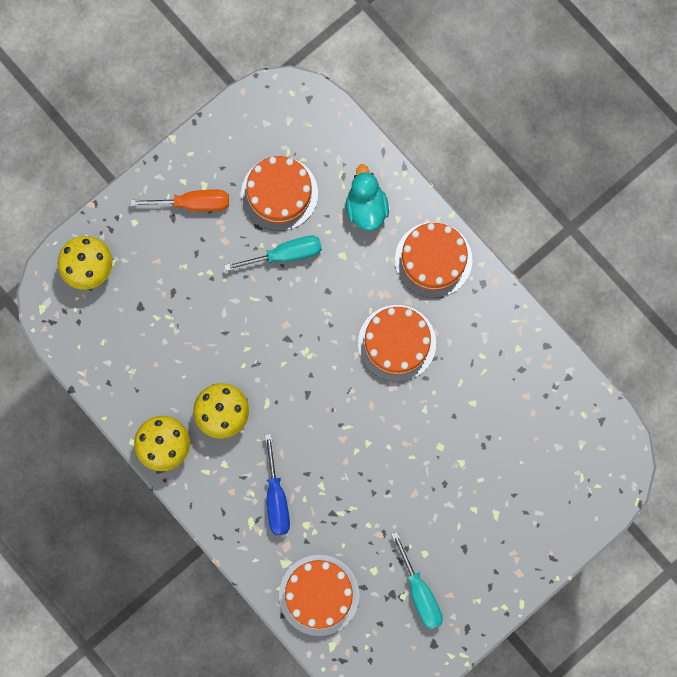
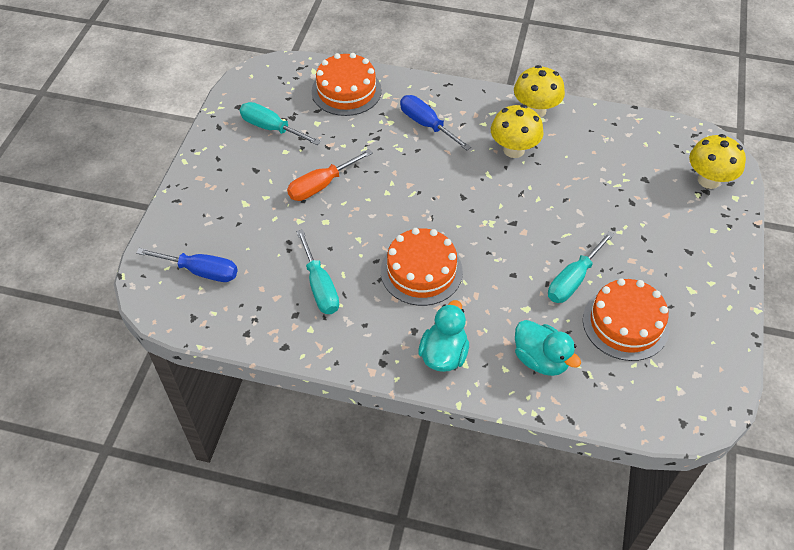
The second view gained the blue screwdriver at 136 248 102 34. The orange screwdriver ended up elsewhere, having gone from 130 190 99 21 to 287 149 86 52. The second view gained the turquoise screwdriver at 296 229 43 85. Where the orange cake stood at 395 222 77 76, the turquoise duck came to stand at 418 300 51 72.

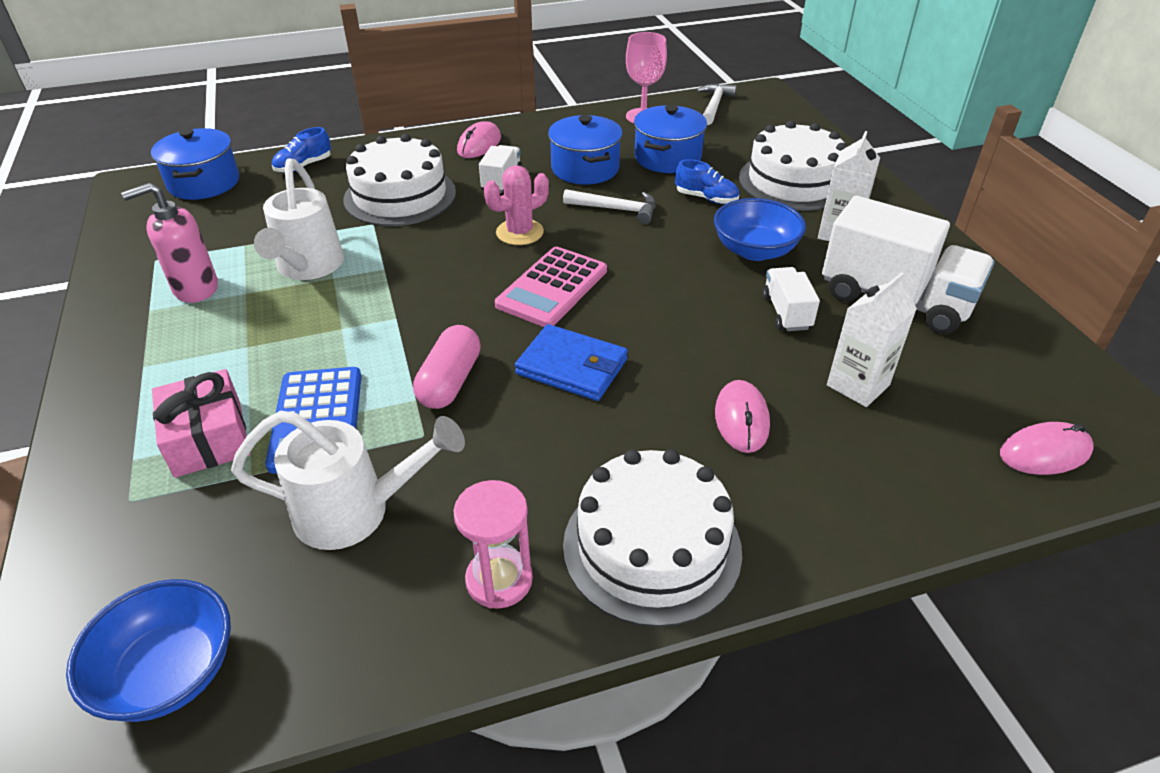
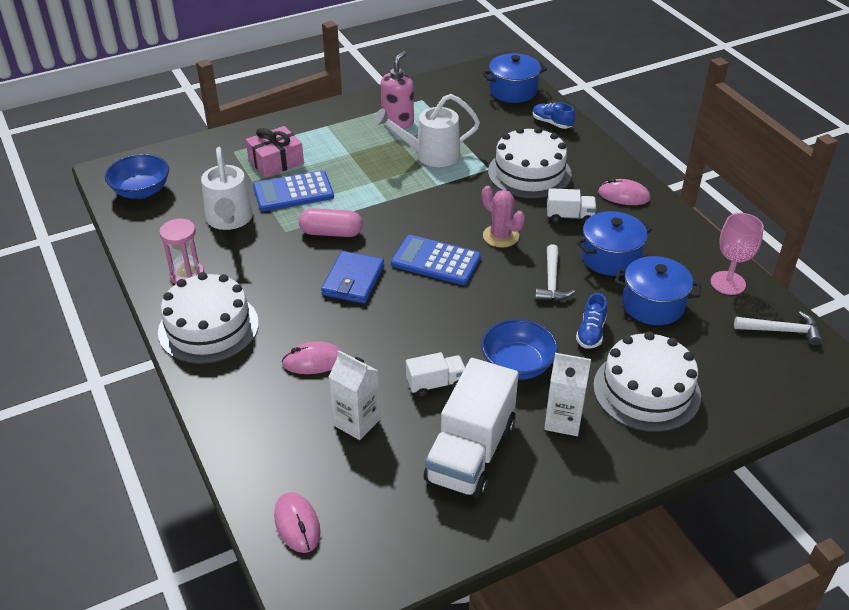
The pink soap dispenser at 121 183 97 120 ended up facing another way, 60 degrees clockwise from before. What was the pink calculator at 495 247 112 80 turned into the blue calculator at 391 235 90 50.

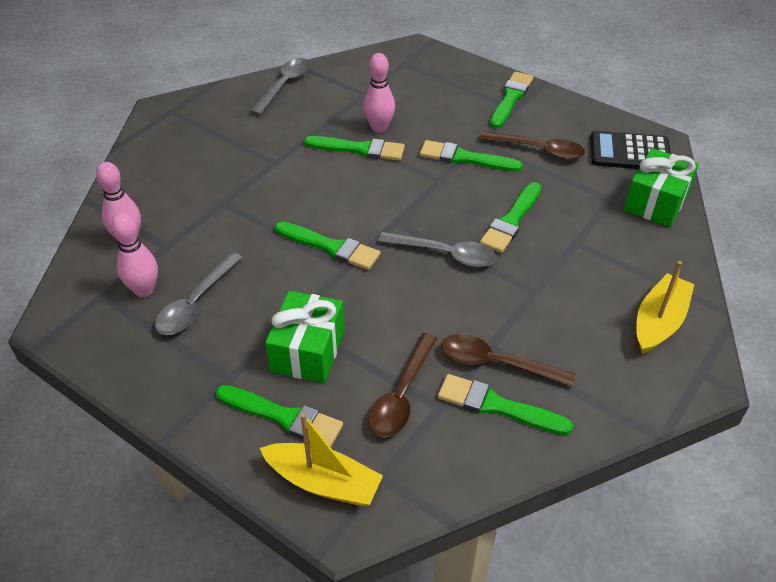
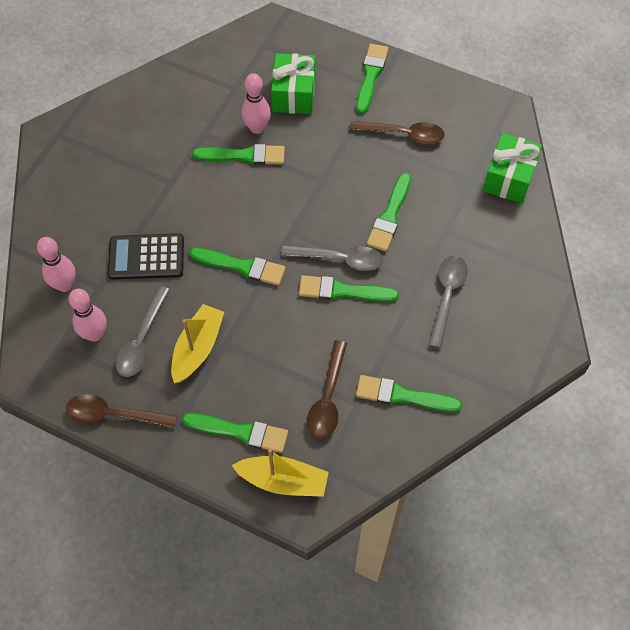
The brown spoon ended up elsewhere, having gone from 441 334 135 53 to 66 394 111 34. The black calculator ended up elsewhere, having gone from 590 131 81 38 to 108 233 76 47. The yellow boat ended up elsewhere, having gone from 636 261 59 93 to 171 304 53 79. The green gift ended up elsewhere, having gone from 265 291 80 92 to 271 53 44 61. The green brush ended up elsewhere, having gone from 420 140 103 32 to 299 275 100 27. The grey spoon ended up elsewhere, having gone from 250 58 60 57 to 428 255 40 93.

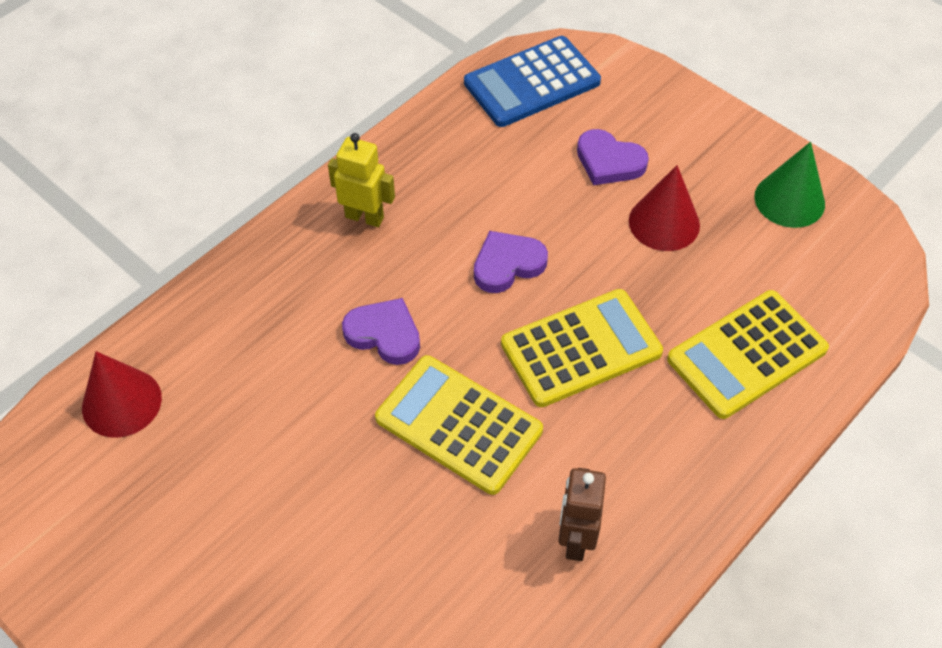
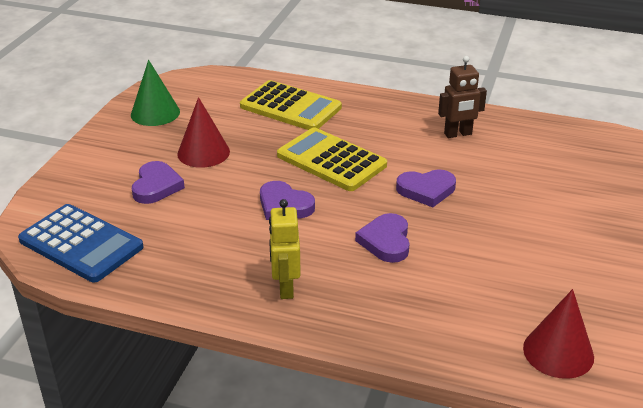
Where the yellow calculator stood at 375 355 168 140, the purple heart came to stand at 396 169 60 38.

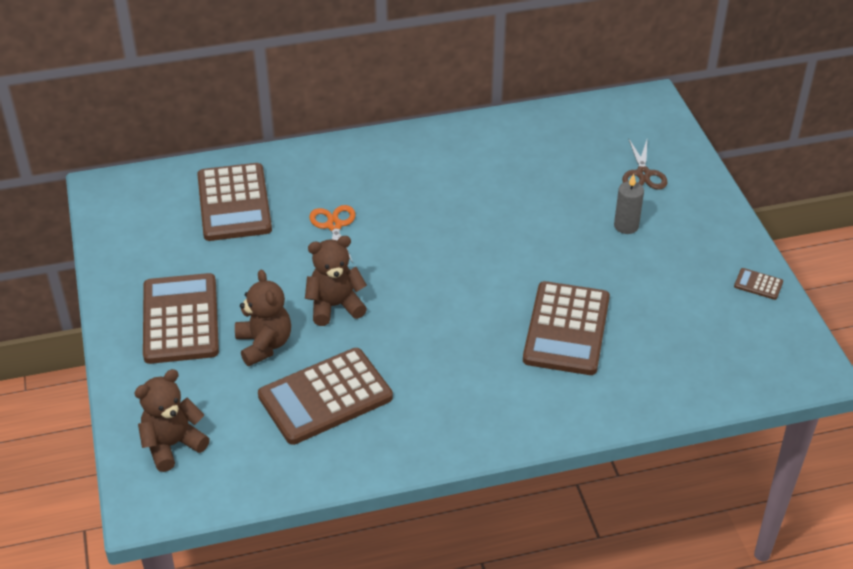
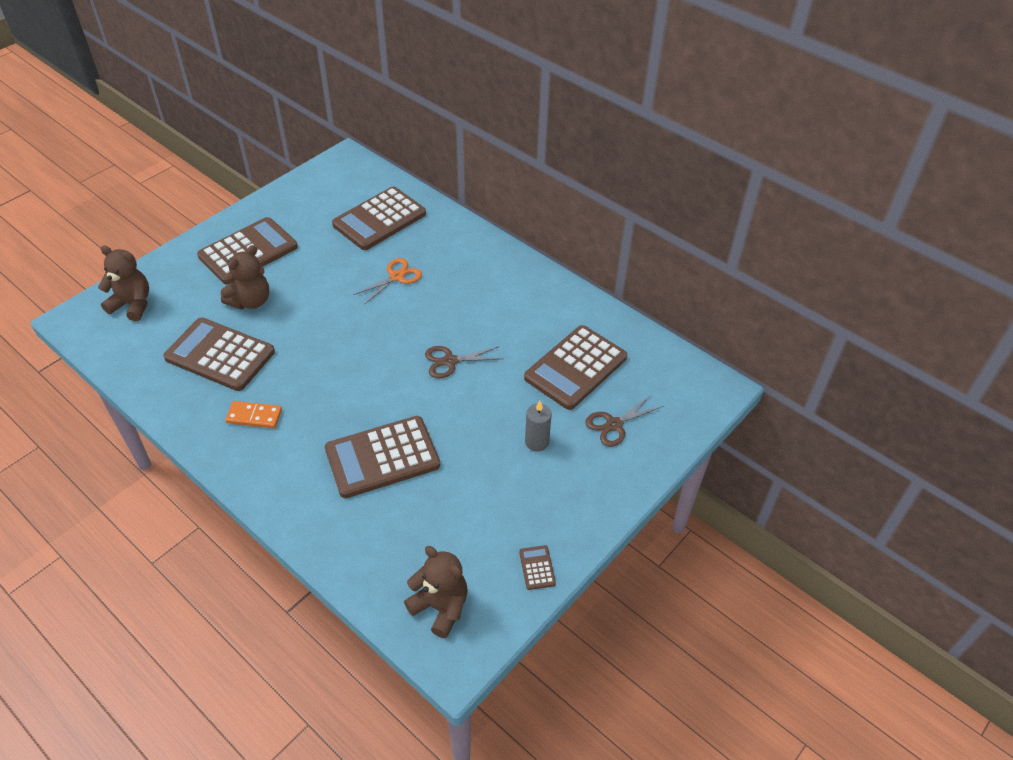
The second view gained the orange domino at 225 401 57 27. The brown teddy bear ended up elsewhere, having gone from 305 236 62 90 to 404 546 64 92. The second view gained the brown scissors at 425 346 78 32. The second view gained the brown calculator at 524 325 103 85.

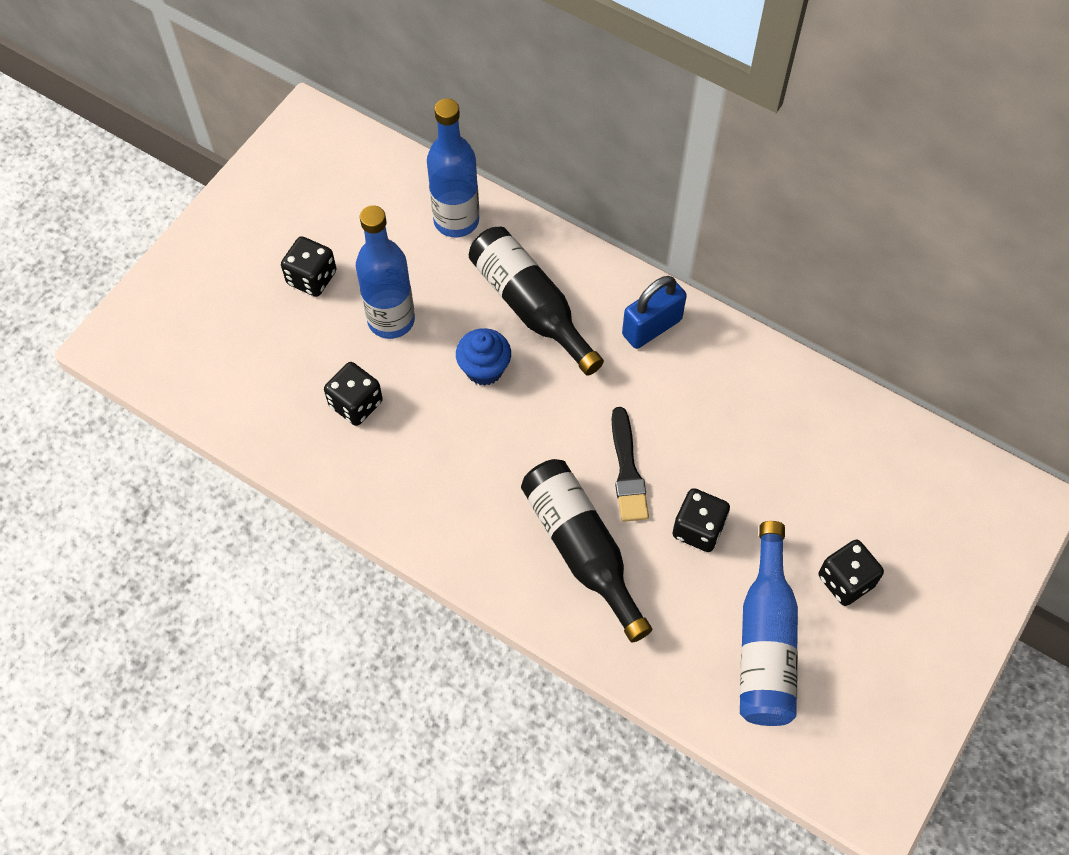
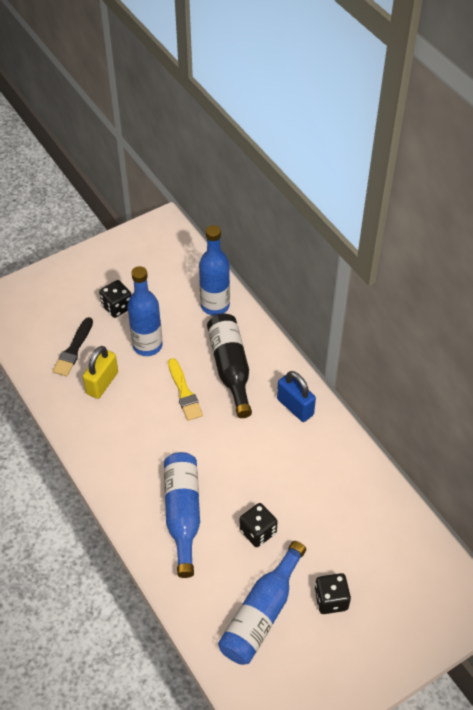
The black brush ended up elsewhere, having gone from 611 407 38 115 to 52 317 41 59. Where the black dice stood at 324 362 59 64, the yellow padlock came to stand at 83 346 35 53. What was the black bottle at 521 459 131 184 turned into the blue bottle at 164 452 36 126. Where the blue cupcake stood at 456 328 55 58, the yellow brush came to stand at 168 358 35 63. The blue padlock at 622 276 65 73 ended up facing another way, 60 degrees clockwise from before.

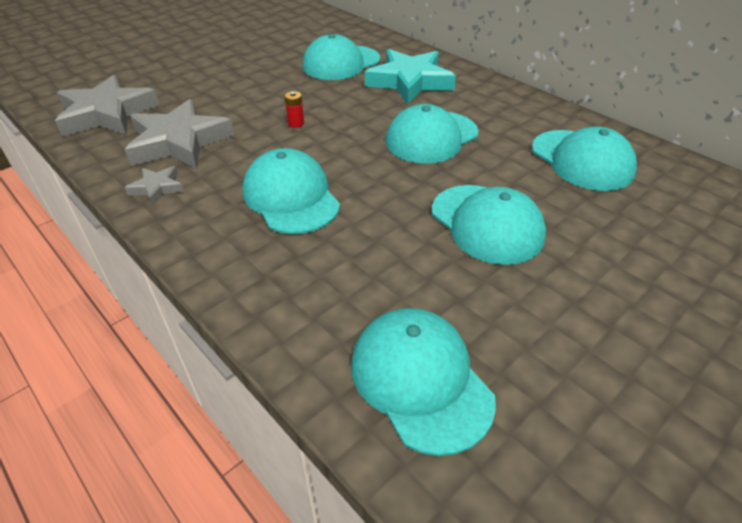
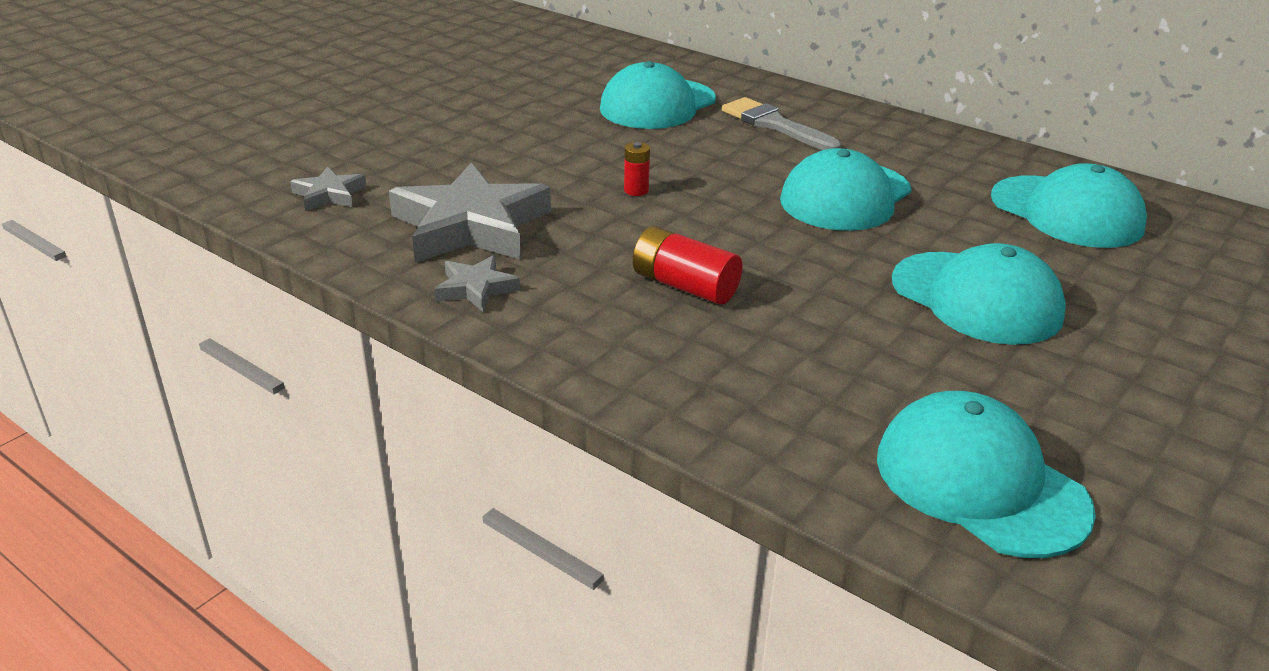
The size of the grey star at 55 75 104 62 changed by a factor of 0.47. Where the turquoise cap stood at 243 148 97 86, the red battery came to stand at 633 226 110 79. Where the turquoise star stood at 365 49 91 55, the grey brush came to stand at 722 97 119 53.

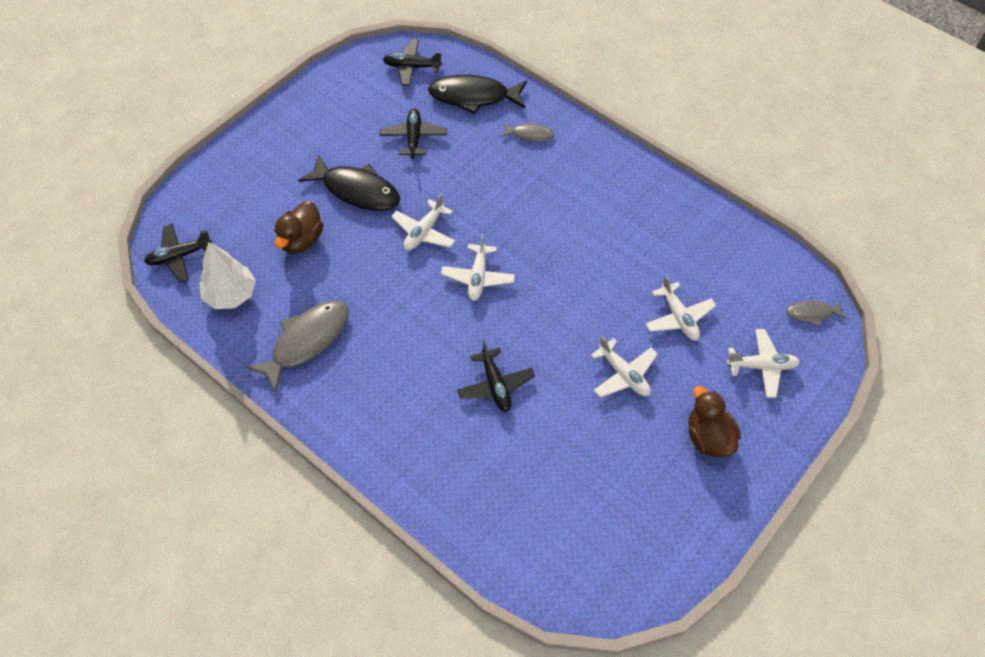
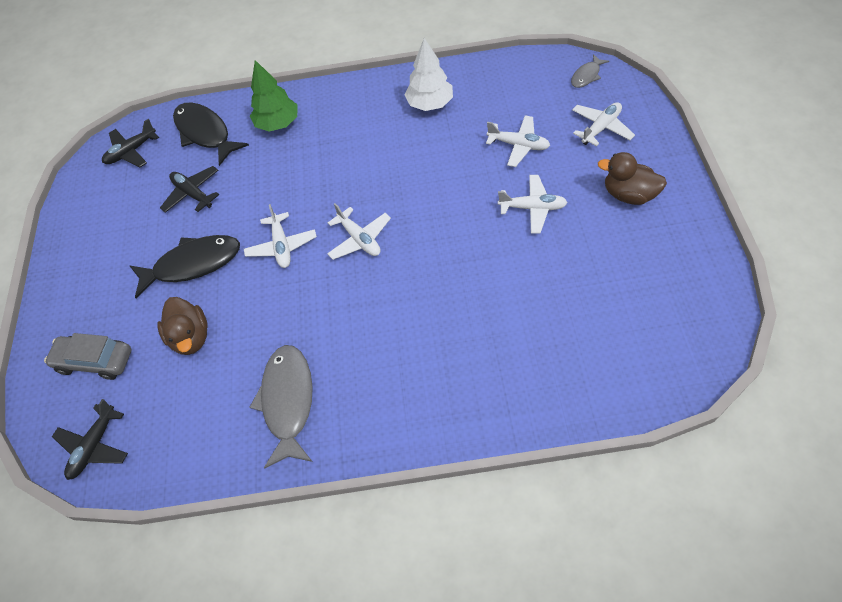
The second view gained the grey car at 44 333 87 47. The black fish at 428 75 99 39 ended up facing another way, 90 degrees clockwise from before. Where the grey fish stood at 501 121 53 21, the green tree came to stand at 250 60 48 72. The white tree ended up elsewhere, having gone from 199 242 57 67 to 405 38 48 73. The second view lost the black plane at 457 341 78 71.

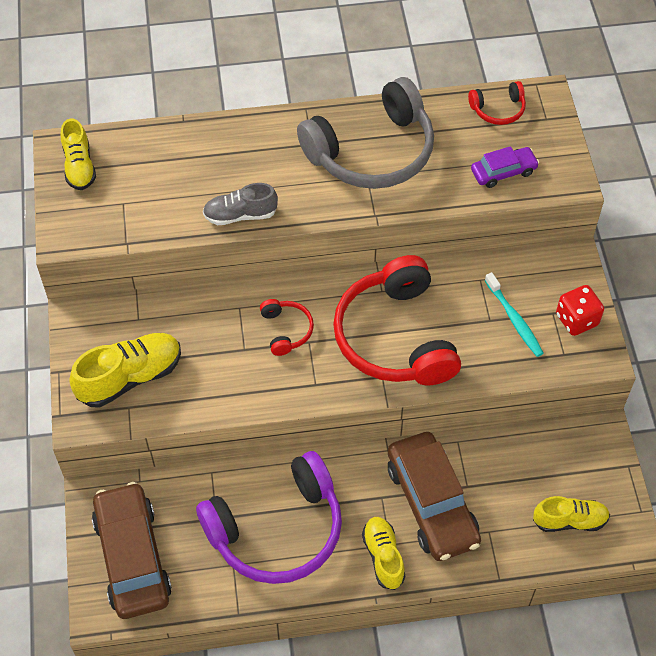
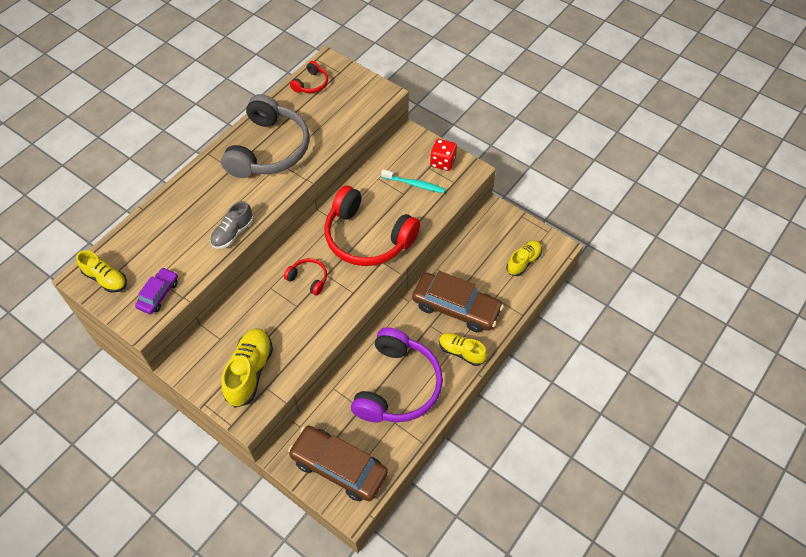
The purple car ended up elsewhere, having gone from 471 146 68 42 to 135 267 43 47.

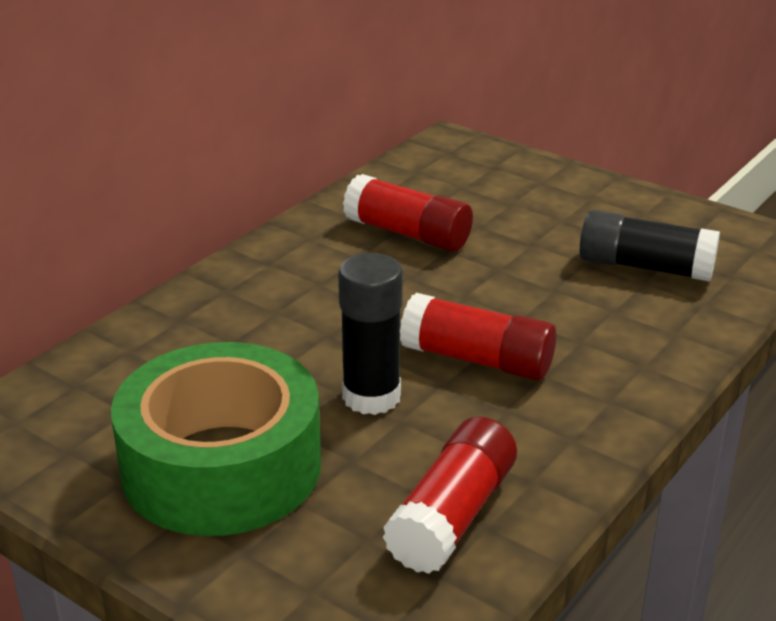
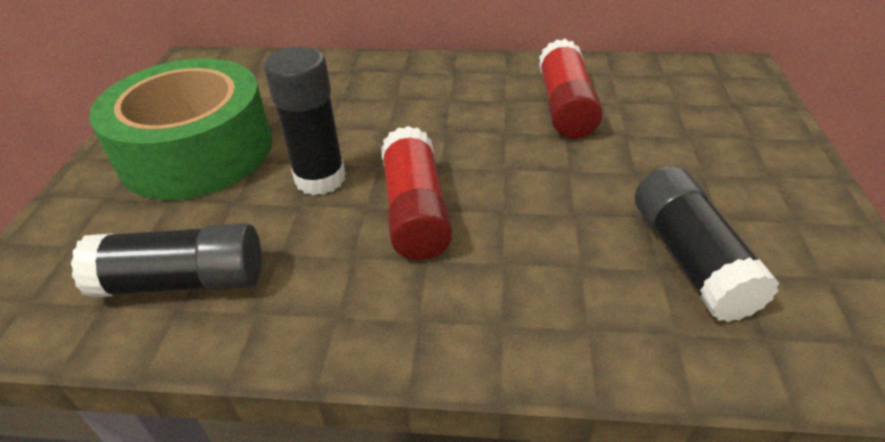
What was the red glue stick at 383 416 134 158 turned into the black glue stick at 71 223 191 75.

